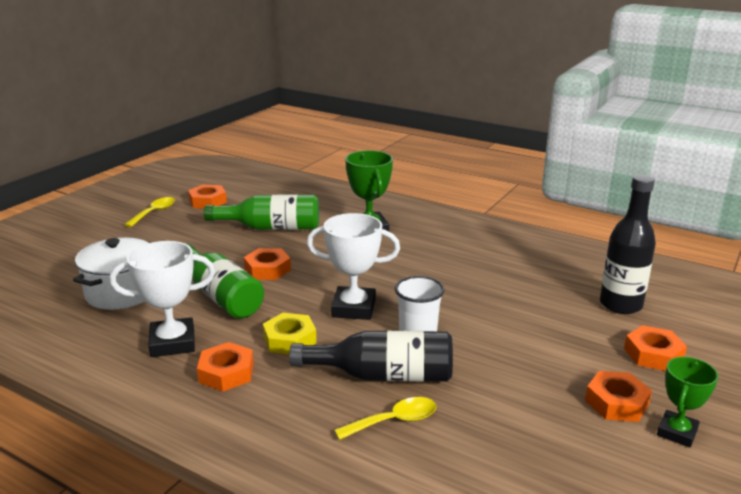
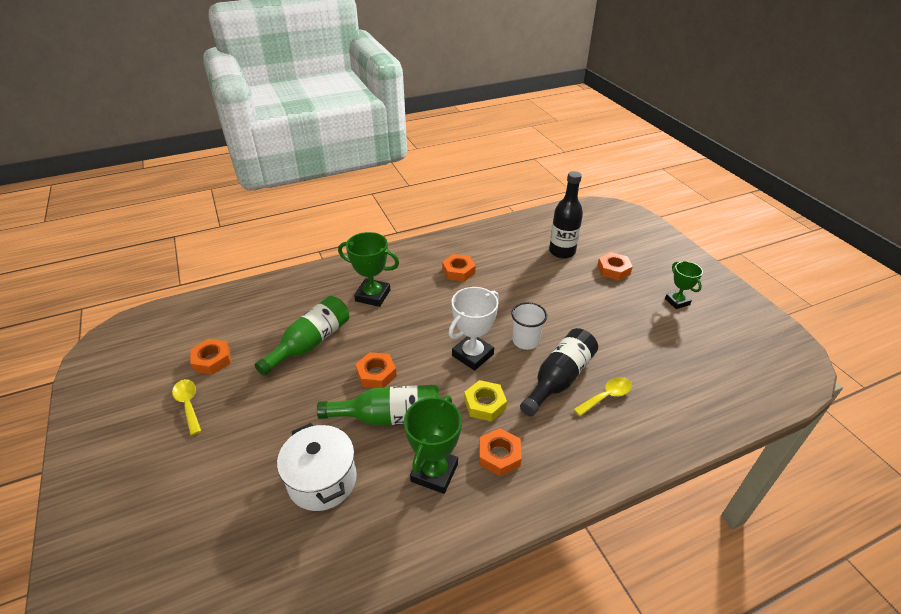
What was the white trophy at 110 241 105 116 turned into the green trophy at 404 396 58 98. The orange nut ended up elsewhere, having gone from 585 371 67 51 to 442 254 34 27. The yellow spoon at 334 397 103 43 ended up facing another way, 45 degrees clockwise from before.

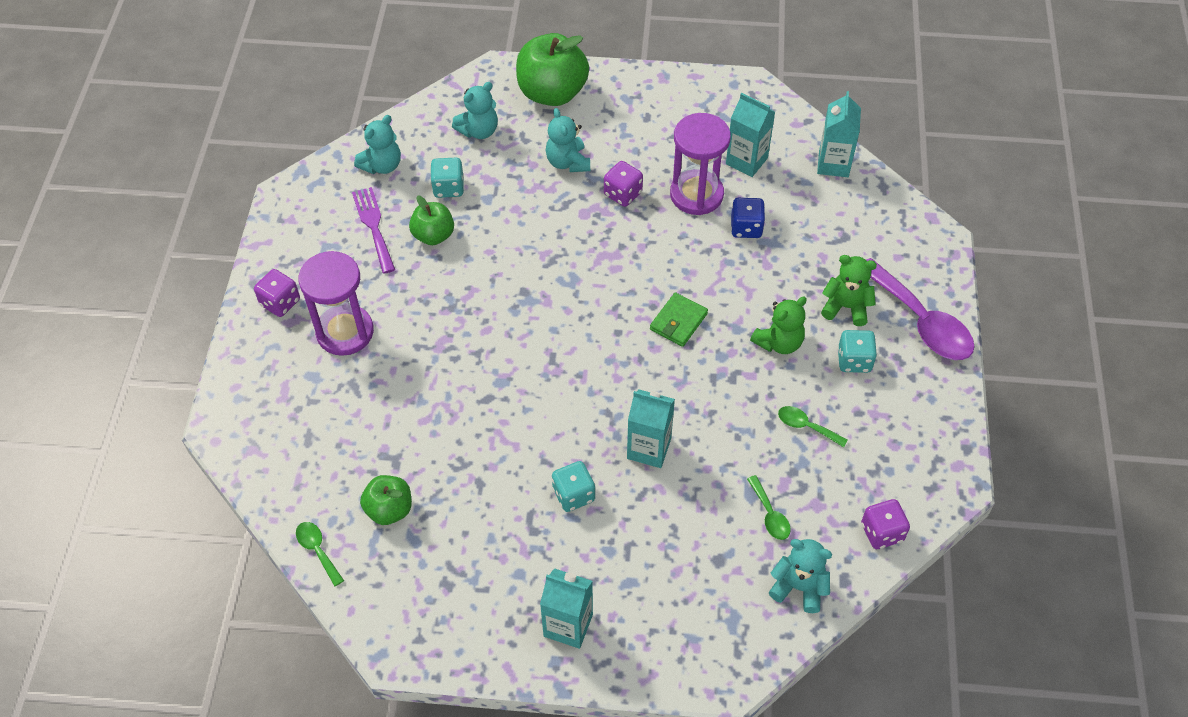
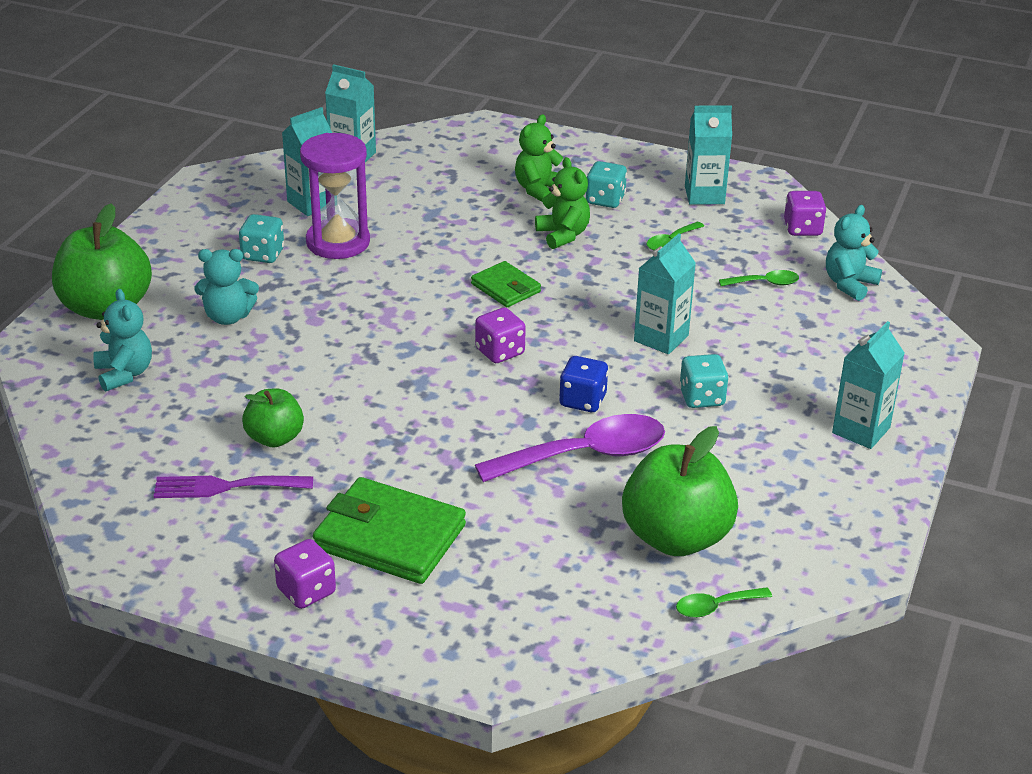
The turquoise dice ended up elsewhere, having gone from 430 158 34 40 to 239 214 45 49. Where the purple hourglass stood at 298 251 76 105, the green wallet came to stand at 313 477 153 107. The purple dice ended up elsewhere, having gone from 604 161 39 46 to 475 308 51 55. The purple spoon ended up elsewhere, having gone from 866 258 109 102 to 475 414 190 68. The blue dice ended up elsewhere, having gone from 731 198 34 40 to 559 356 49 56. The size of the green apple at 360 475 52 50 changed by a factor of 1.76. The second view gained the turquoise carton at 685 105 47 100. The second view lost the turquoise teddy bear at 354 115 47 59.

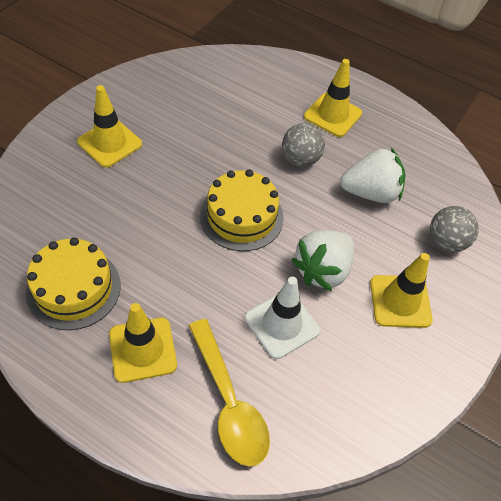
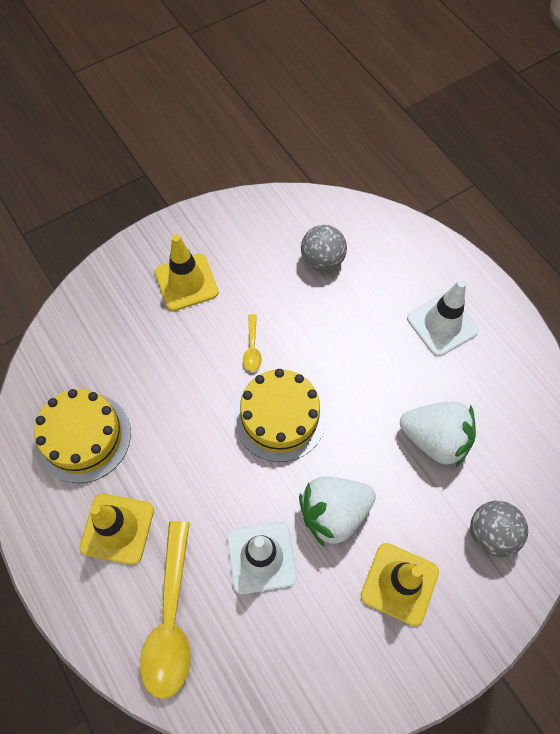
The second view gained the yellow spoon at 243 314 19 58. The grey ball ended up elsewhere, having gone from 282 123 43 44 to 301 225 46 47. What was the yellow traffic cone at 304 59 58 78 turned into the white traffic cone at 407 280 72 76.

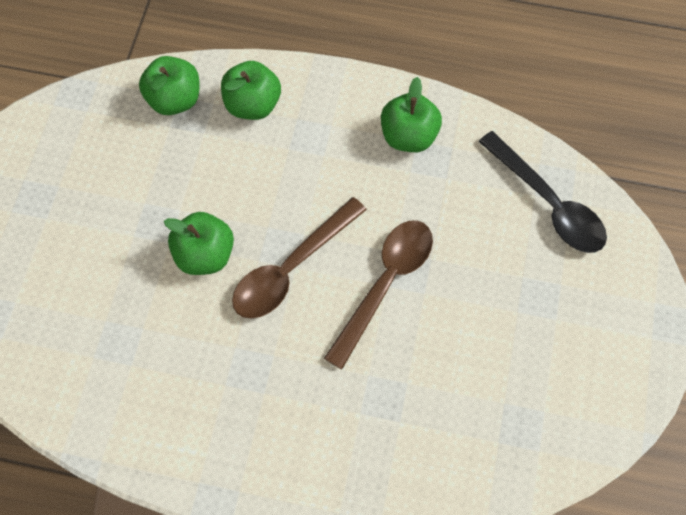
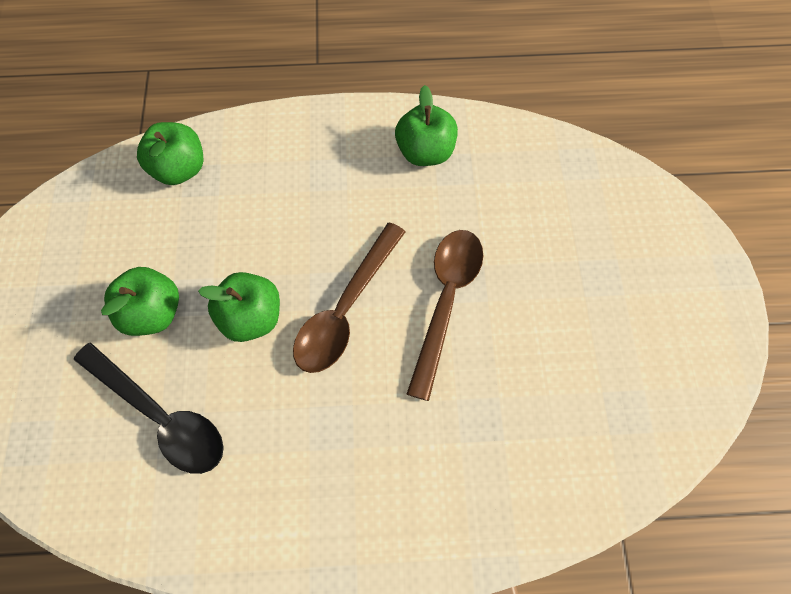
The black spoon ended up elsewhere, having gone from 478 131 129 122 to 74 342 150 132. The green apple ended up elsewhere, having gone from 221 61 60 59 to 101 267 78 69.

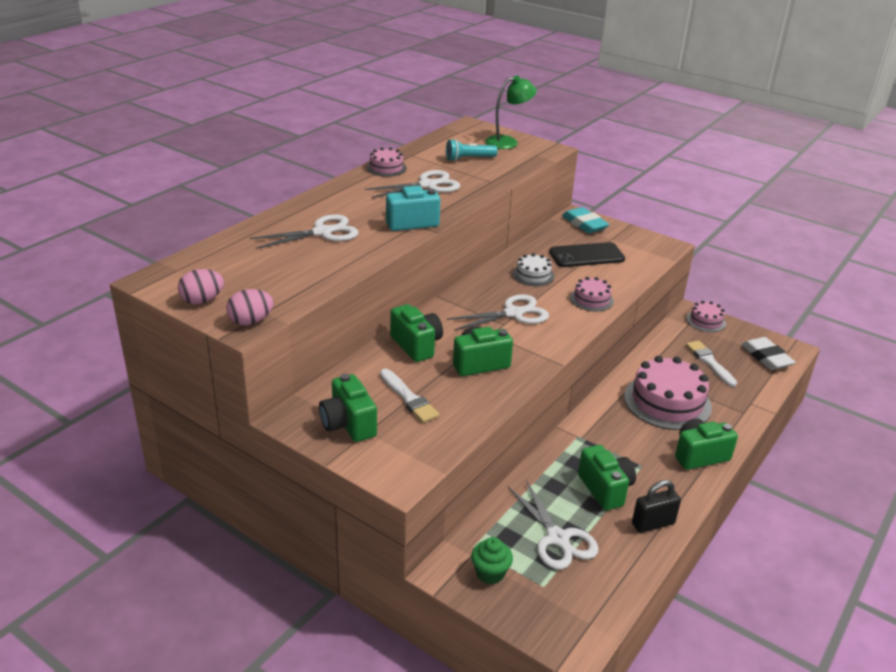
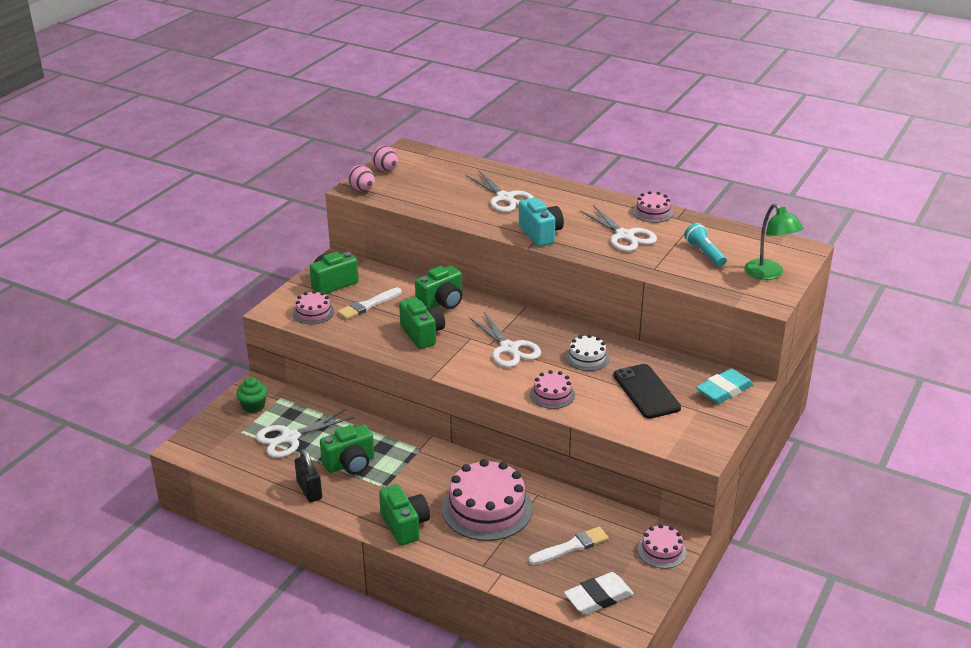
The second view gained the pink cake at 293 290 41 34.

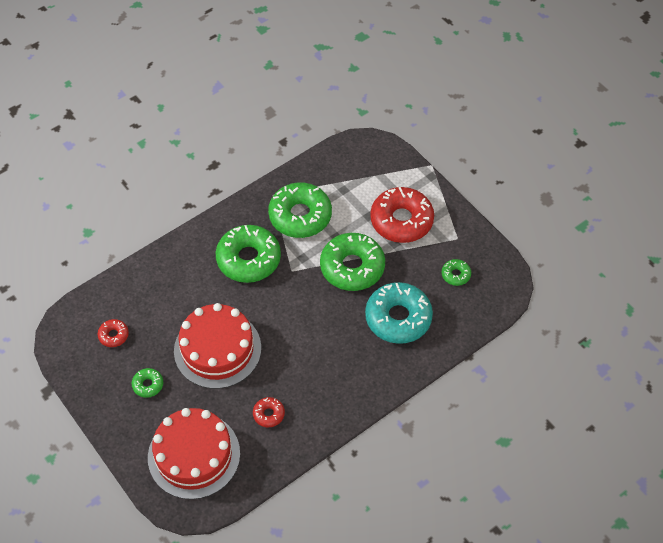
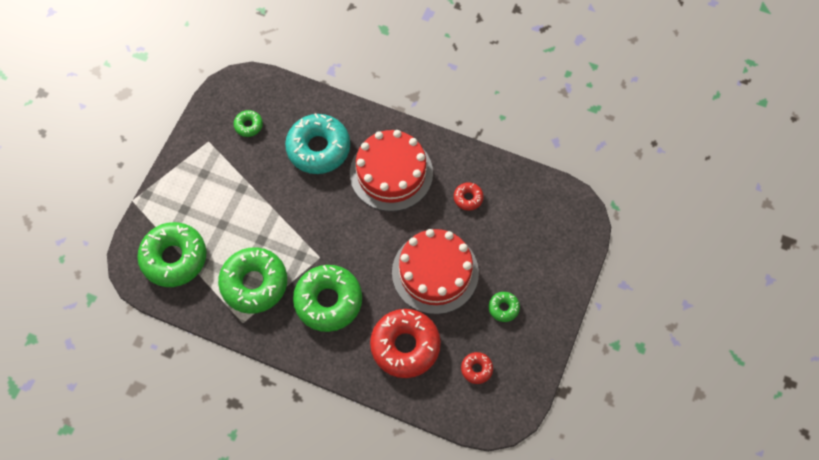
The green donut ended up elsewhere, having gone from 320 233 65 58 to 137 222 70 65. The red cake ended up elsewhere, having gone from 148 408 92 91 to 350 130 83 81. The red donut ended up elsewhere, having gone from 370 187 64 56 to 370 309 71 69.

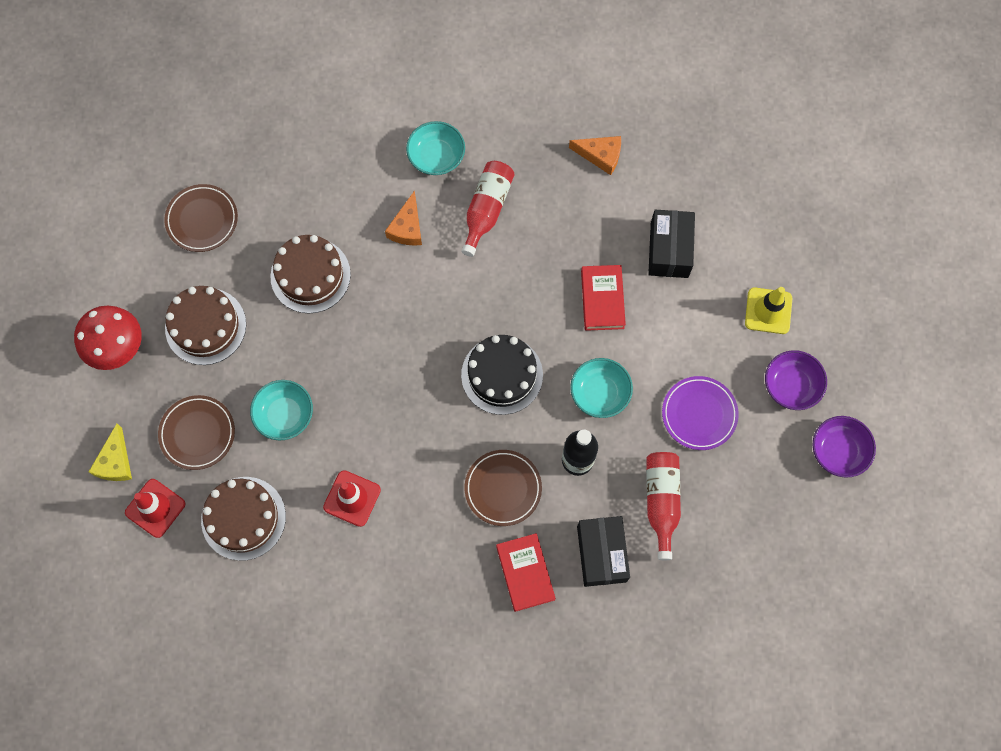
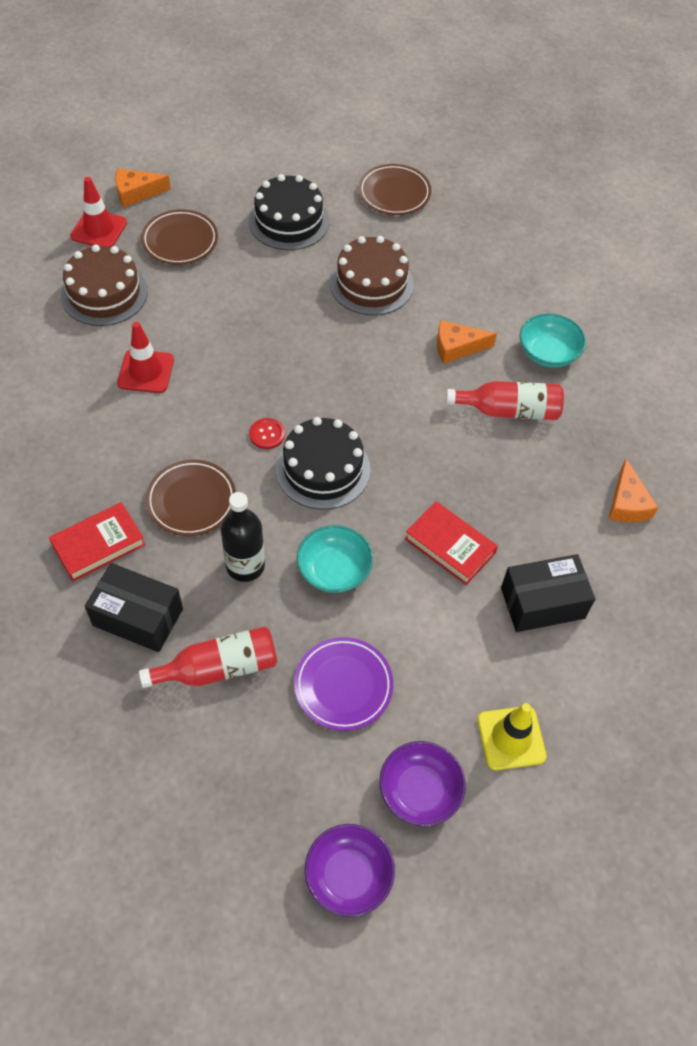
The black box at 577 516 53 71 ended up facing another way, 45 degrees clockwise from before. What was the yellow cheese at 89 424 43 57 turned into the orange cheese at 115 169 56 39. What was the brown cake at 165 286 81 79 turned into the black cake at 249 174 80 76. The second view gained the red button at 249 418 36 31. The red book at 581 265 45 66 ended up facing another way, 60 degrees clockwise from before. The second view lost the red mushroom at 74 306 68 64. The second view lost the turquoise bowl at 250 380 63 60.

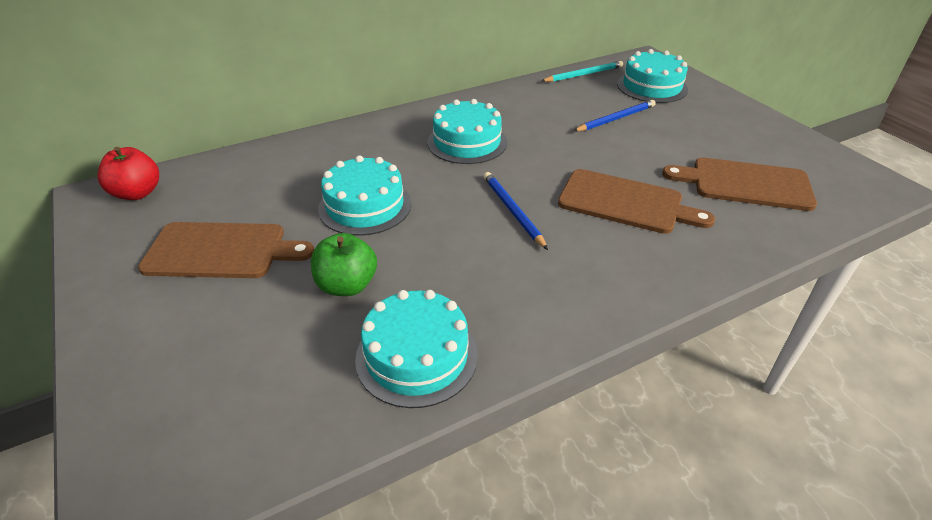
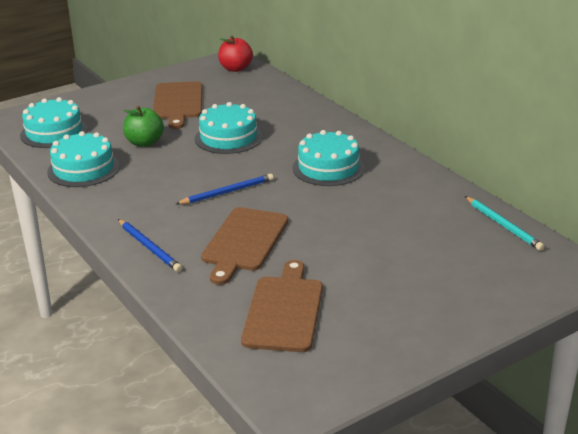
The turquoise cake ended up elsewhere, having gone from 617 49 71 54 to 20 97 68 51. The blue pencil ended up elsewhere, having gone from 574 100 82 32 to 118 219 64 53.

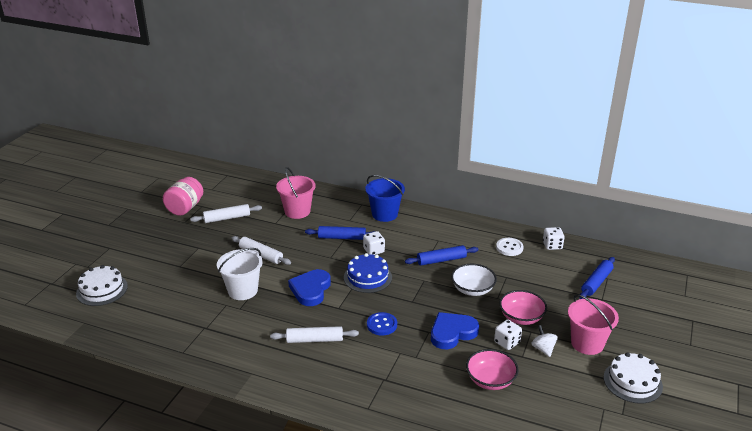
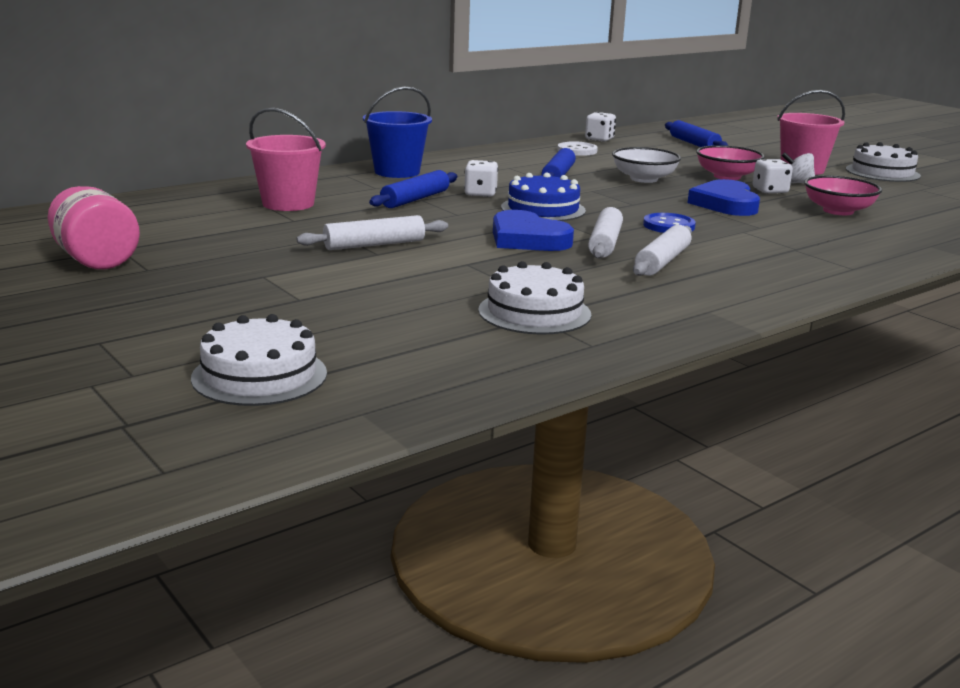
The second view gained the white cake at 478 261 113 74. The white rolling pin ended up elsewhere, having gone from 190 204 72 19 to 588 207 35 51. The second view lost the white bucket at 217 248 46 52.

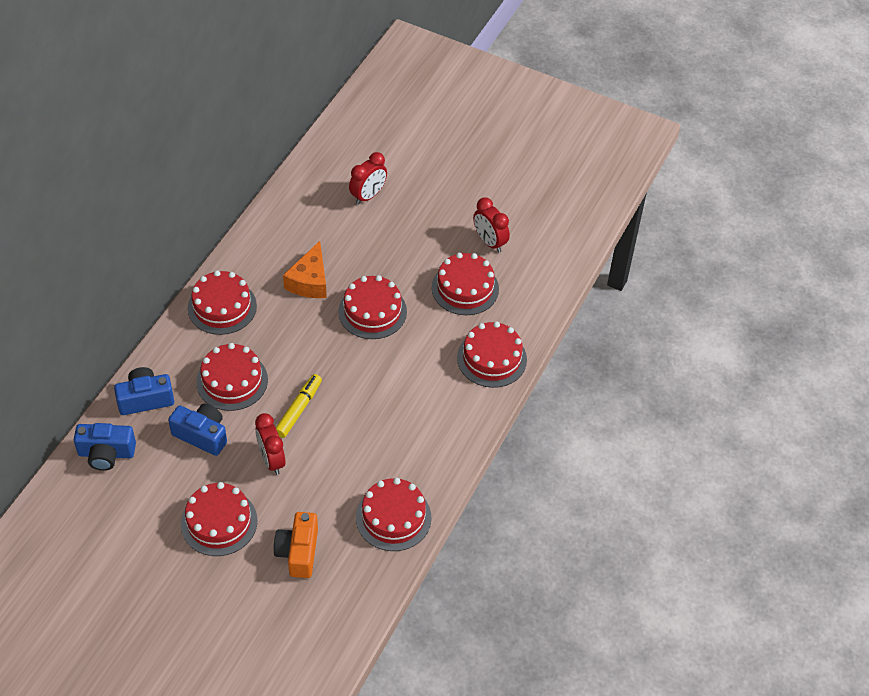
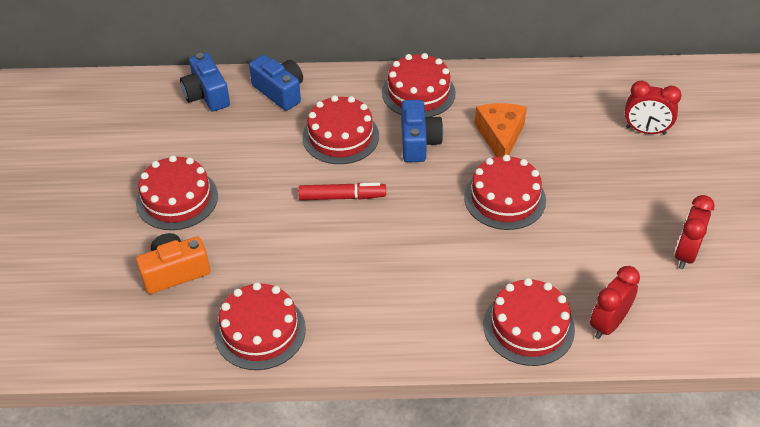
What was the yellow marker at 276 374 46 64 turned into the red marker at 298 183 88 17. The blue camera ended up elsewhere, having gone from 168 403 59 53 to 401 100 42 62. The orange cheese at 283 241 44 57 ended up facing another way, 105 degrees clockwise from before. The red clock ended up elsewhere, having gone from 255 413 30 62 to 590 266 50 73. The second view lost the red cake at 432 253 67 62.

